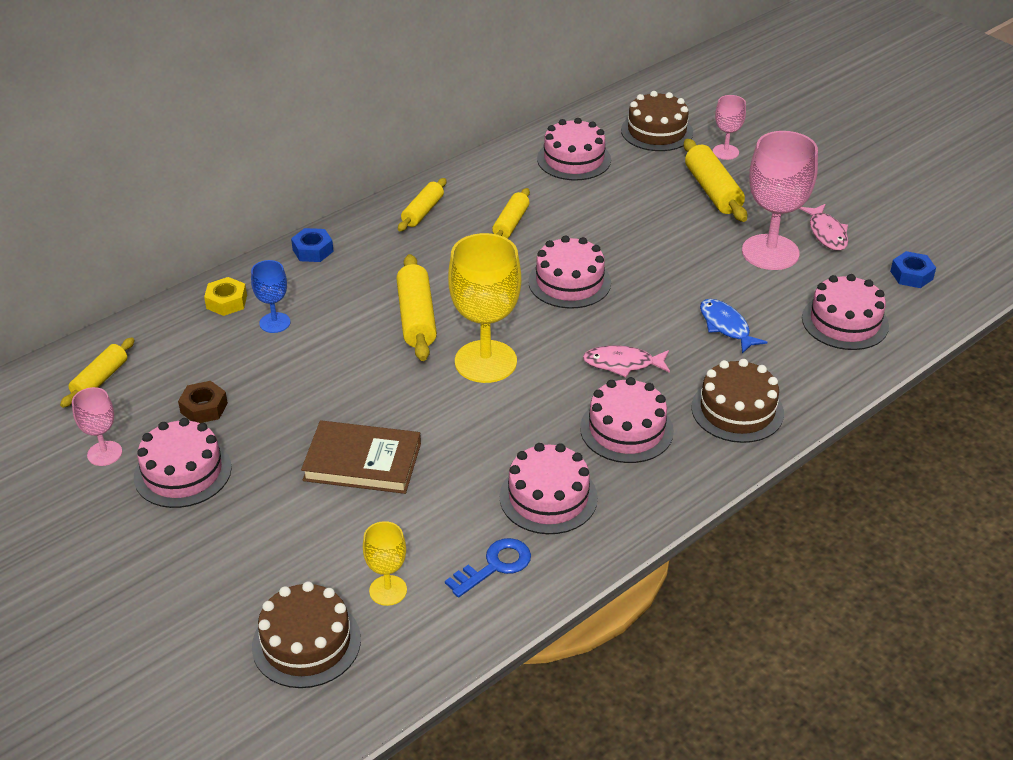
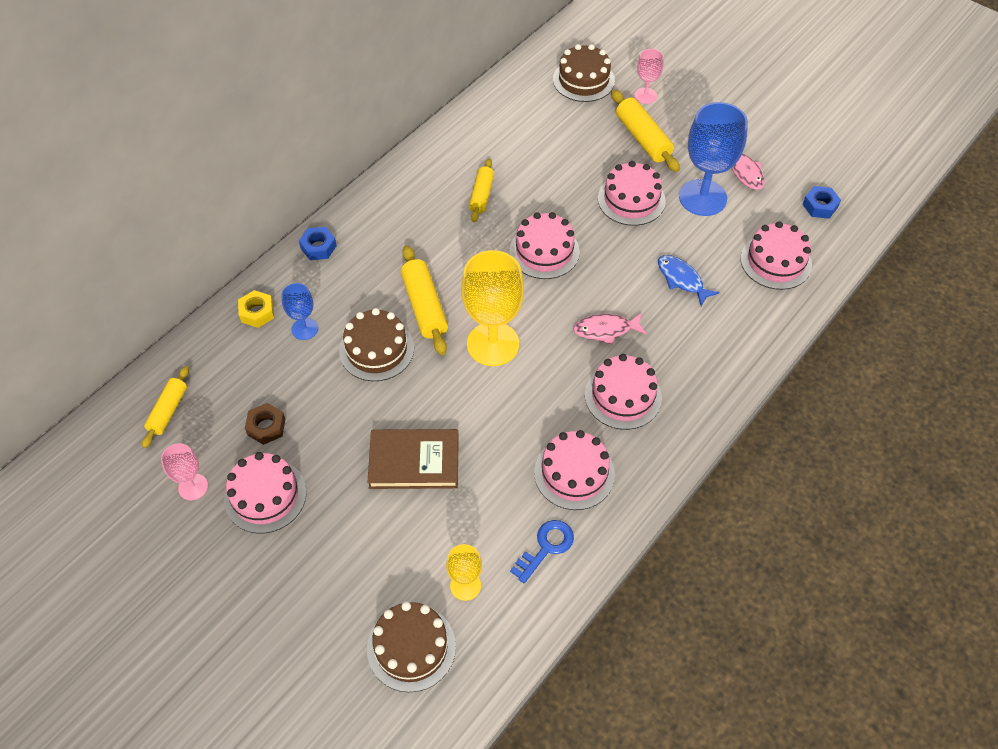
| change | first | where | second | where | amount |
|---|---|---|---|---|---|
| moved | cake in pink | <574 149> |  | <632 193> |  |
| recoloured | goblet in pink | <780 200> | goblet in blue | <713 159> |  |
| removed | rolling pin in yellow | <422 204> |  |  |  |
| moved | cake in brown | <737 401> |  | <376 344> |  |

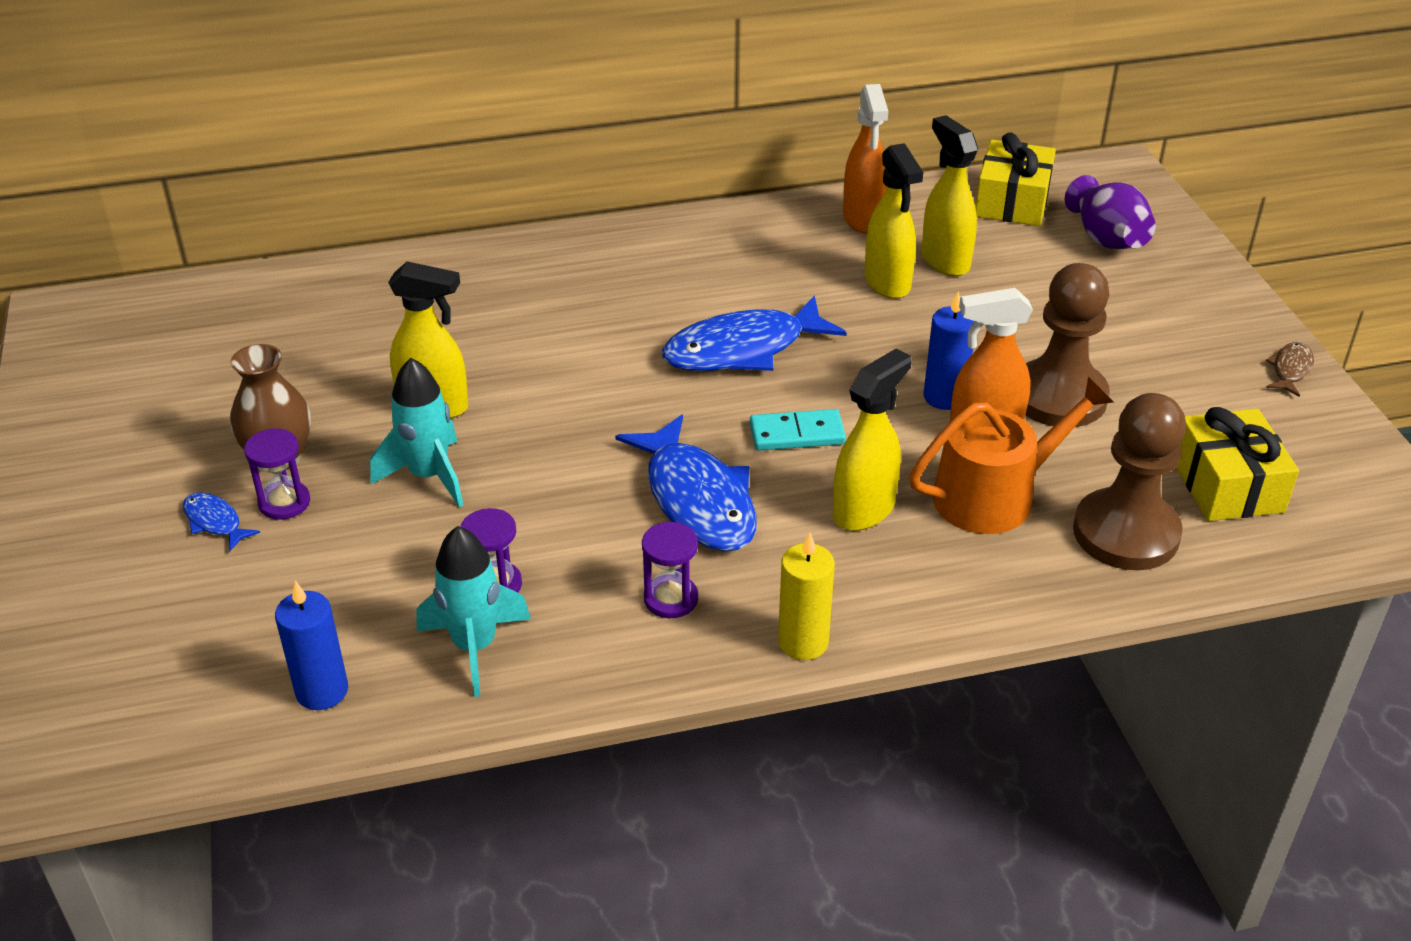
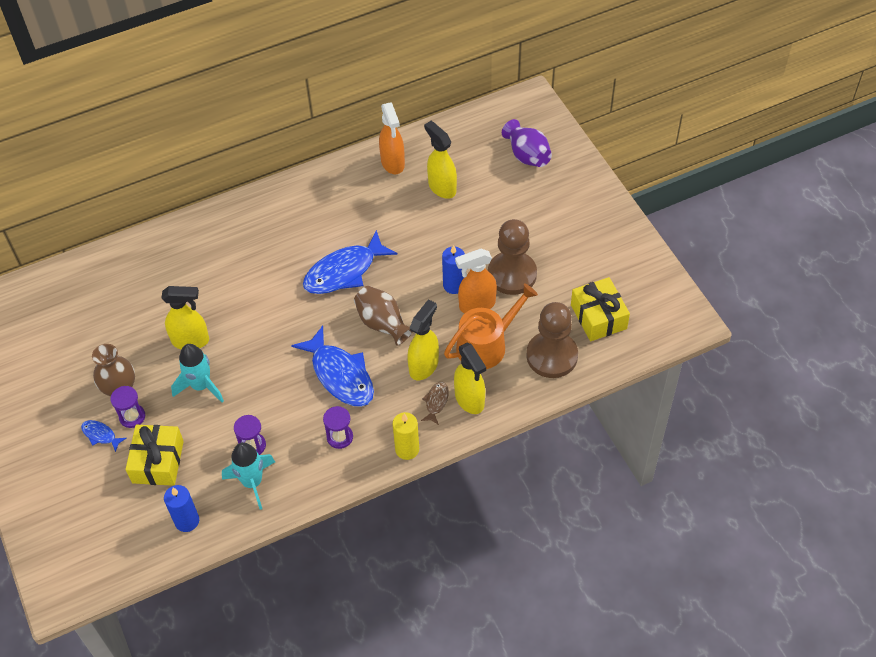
| change | first | where | second | where | amount |
|---|---|---|---|---|---|
| moved | gift in yellow | <1015 179> |  | <154 455> |  |
| moved | spray bottle in yellow | <894 221> |  | <470 378> |  |
| moved | fish in brown | <1290 369> |  | <434 403> |  |
| replaced | domino in turquoise | <798 430> | vase in brown | <383 316> |  |

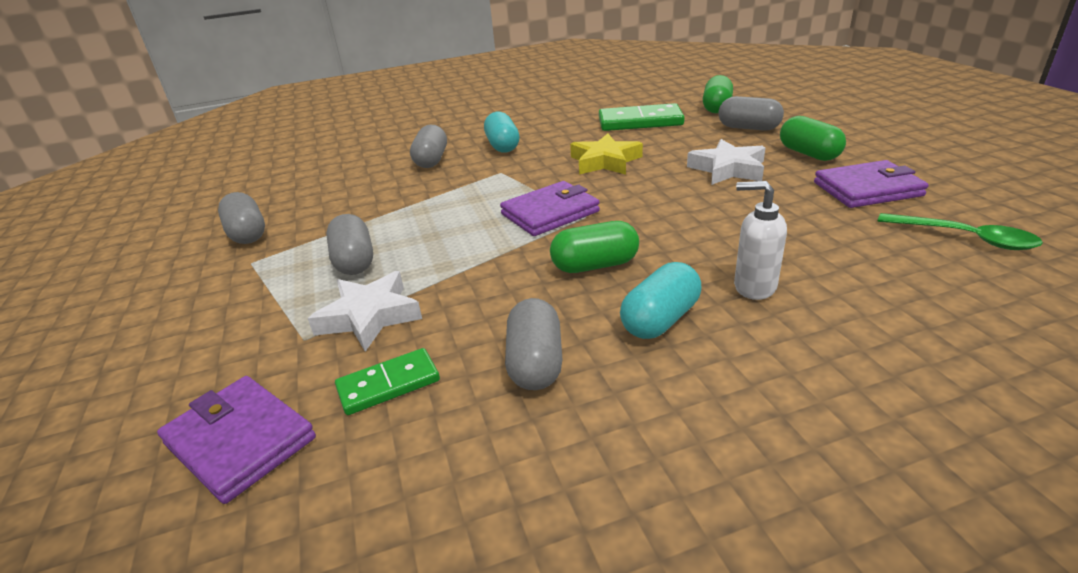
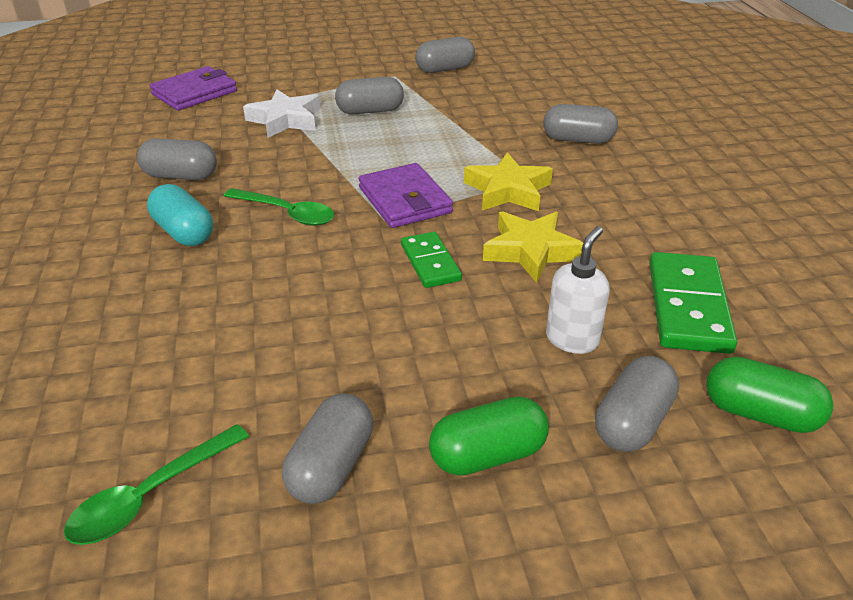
| change | first | where | second | where | amount |
|---|---|---|---|---|---|
| removed | capsule in turquoise | <502 132> |  |  |  |
| removed | star in white | <726 162> |  |  |  |
| replaced | wallet in purple | <871 184> | capsule in grey | <327 448> |  |
| moved | soap dispenser in white | <760 240> |  | <578 290> |  |
| replaced | capsule in green | <594 247> | spoon in green | <279 207> |  |
| moved | domino in green | <387 381> |  | <431 260> |  |
| added |  |  | star in yellow | <508 181> |  |

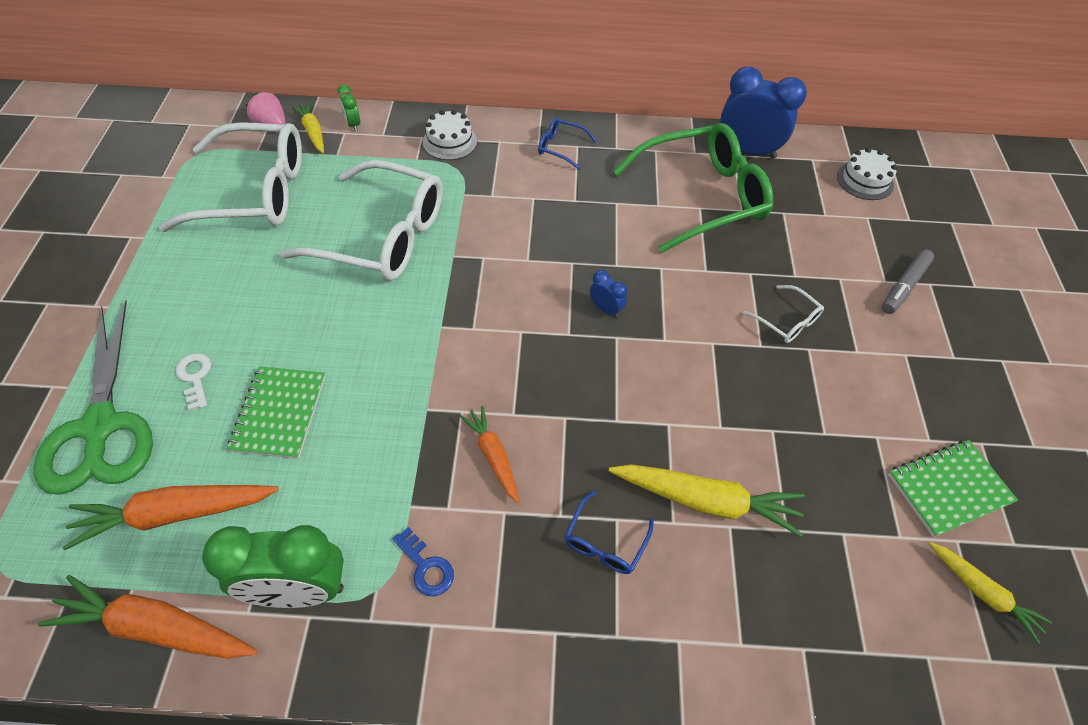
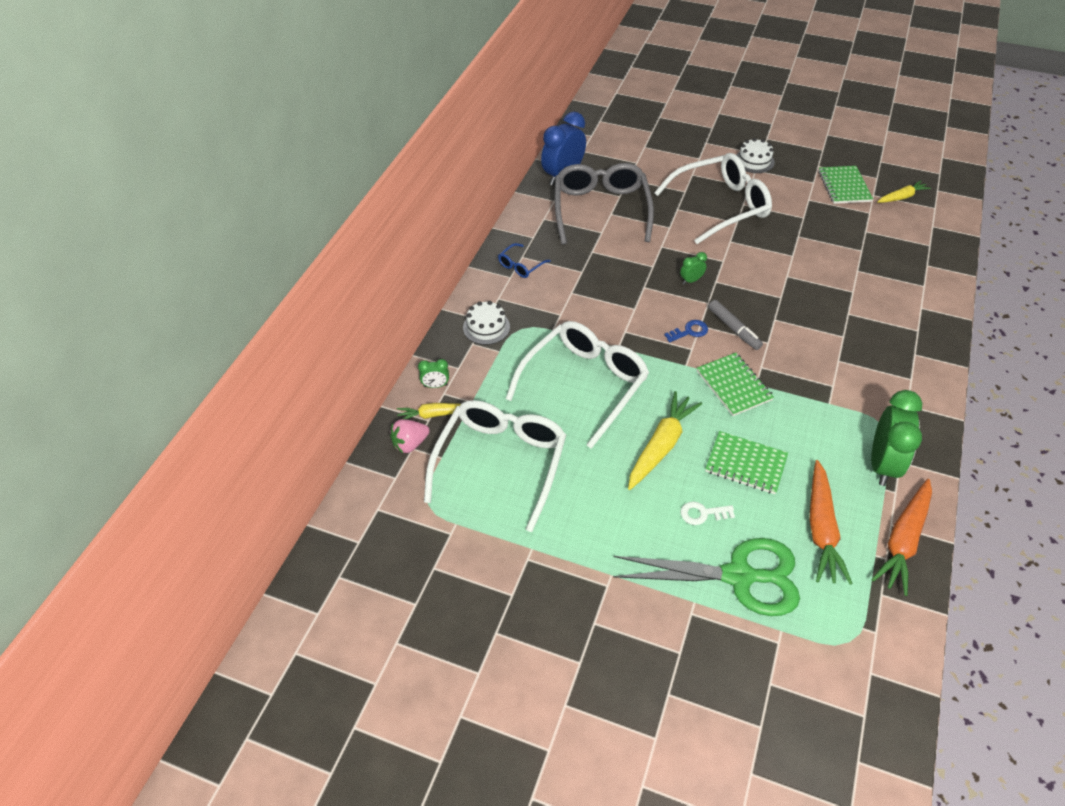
| change | first | where | second | where | amount |
|---|---|---|---|---|---|
| recoloured | glasses in green | <693 188> | glasses in grey | <604 204> |  |
| moved | cake in white | <867 174> |  | <755 155> |  |
| moved | marker in grey | <908 281> |  | <735 325> |  |
| recoloured | clock in blue | <608 294> | clock in green | <693 268> |  |
| resized | glasses in white | <783 314> |  | <713 198> | x2.37 |
| removed | carrot in orange | <489 454> |  |  |  |
| moved | carrot in yellow | <707 500> |  | <665 440> |  |
| removed | glasses in blue | <609 532> |  |  |  |
| moved | key in blue | <423 561> |  | <686 331> |  |
| added |  |  | notebook in green | <735 384> |  |

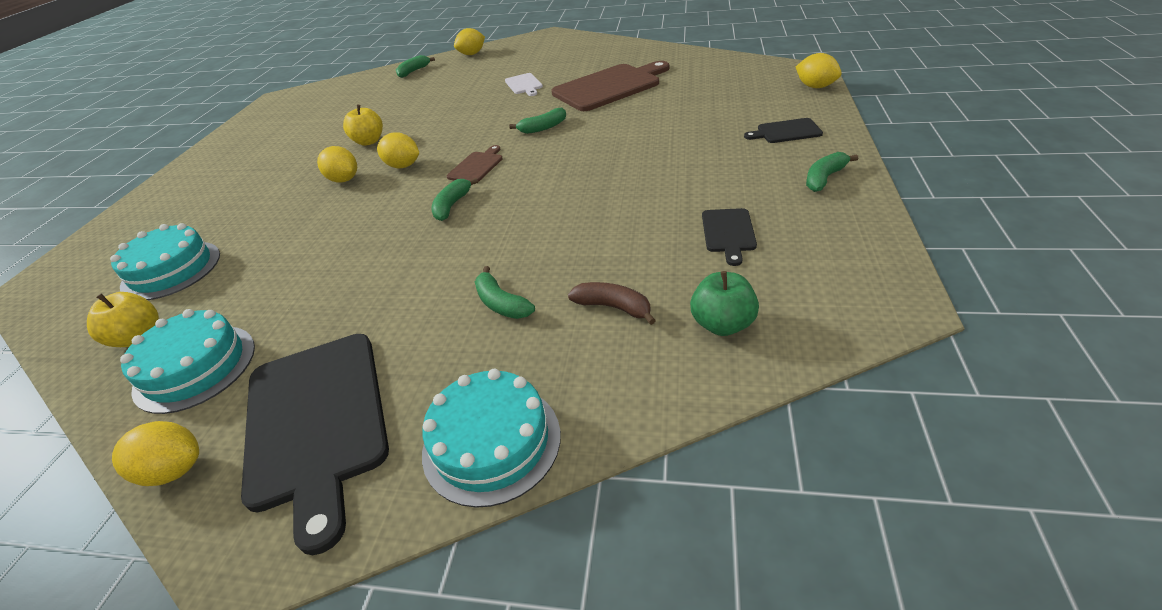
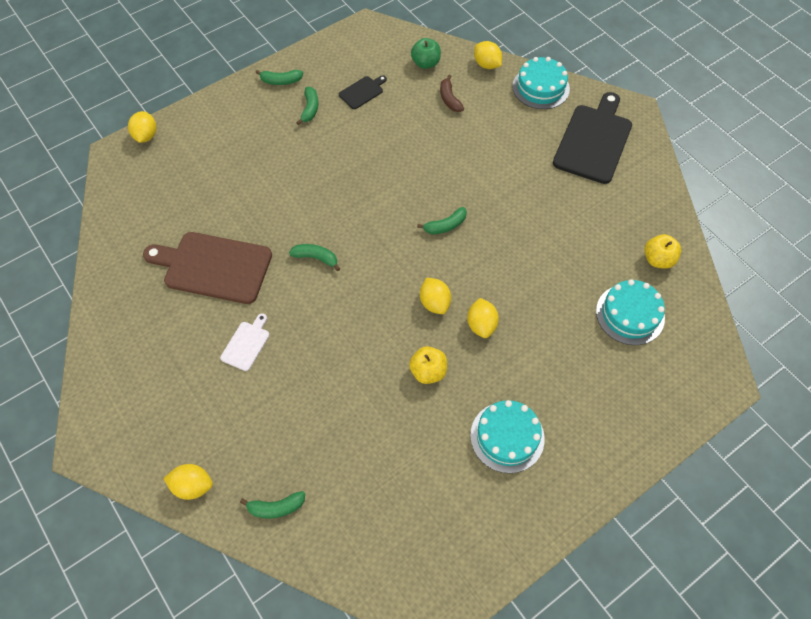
| change | first | where | second | where | amount |
|---|---|---|---|---|---|
| removed | cutting board in black | <783 130> |  |  |  |
| removed | cutting board in brown | <475 163> |  |  |  |
| moved | banana in green | <505 292> |  | <307 106> |  |
| moved | cake in turquoise | <187 361> |  | <507 436> |  |
| moved | lemon in yellow | <155 453> |  | <488 55> |  |

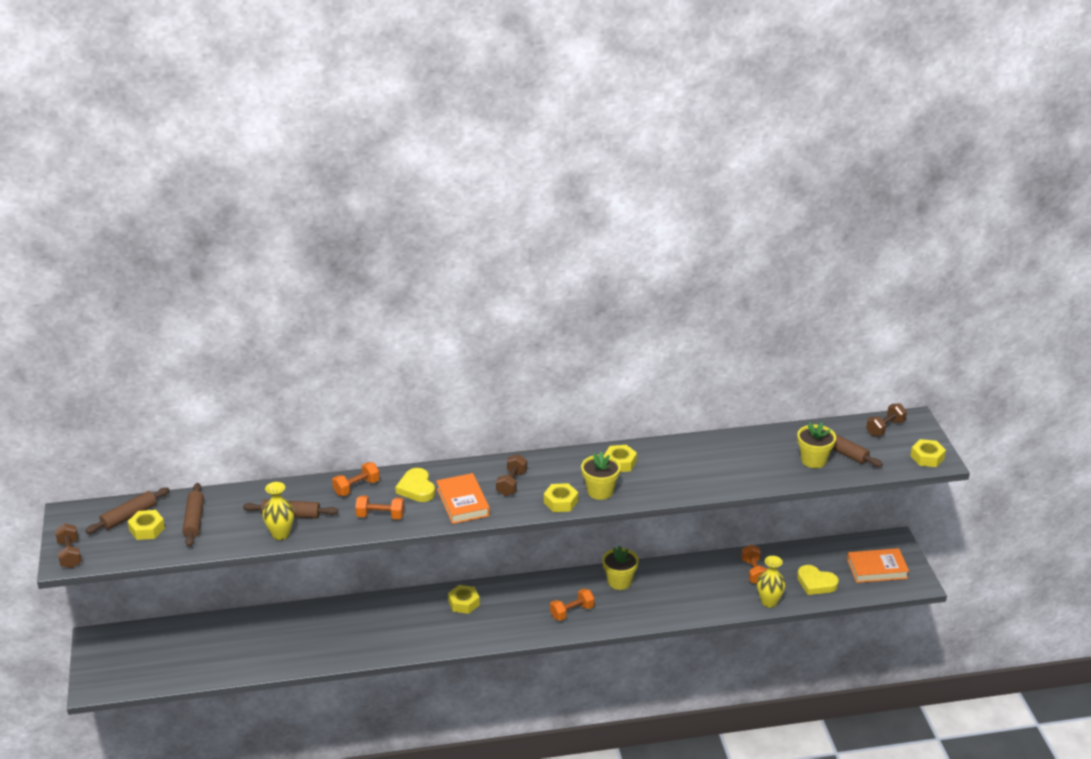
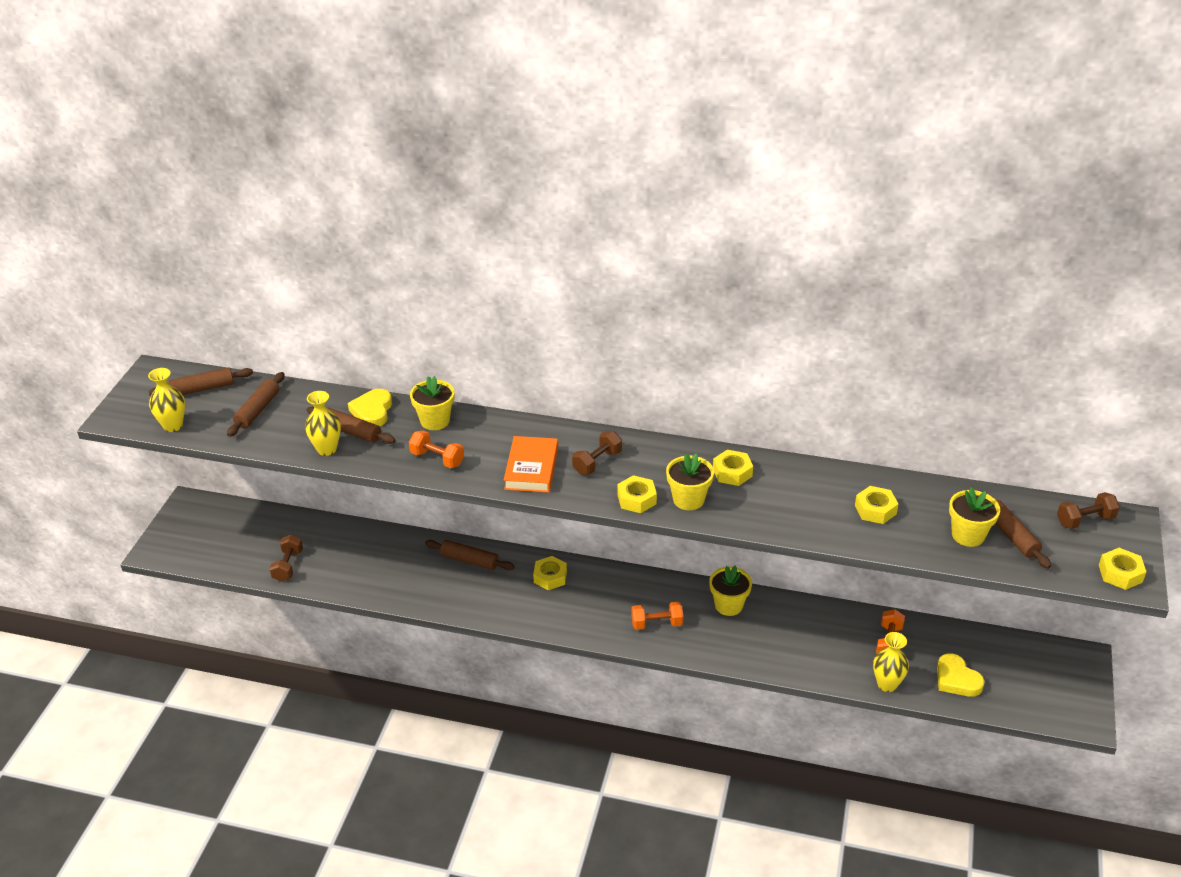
| change | first | where | second | where | amount |
|---|---|---|---|---|---|
| replaced | dumbbell in orange | <356 479> | flower pot in yellow | <432 403> |  |
| moved | heart in yellow | <415 485> |  | <370 407> |  |
| moved | nut in yellow | <146 525> |  | <876 505> |  |
| moved | dumbbell in brown | <68 545> |  | <286 558> |  |
| removed | book in orange | <878 565> |  |  |  |
| added |  |  | vase in yellow | <166 400> |  |
| added |  |  | rolling pin in brown | <470 555> |  |

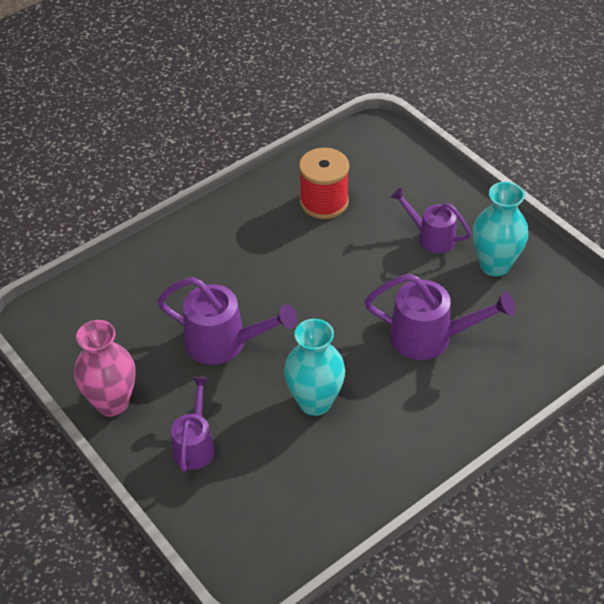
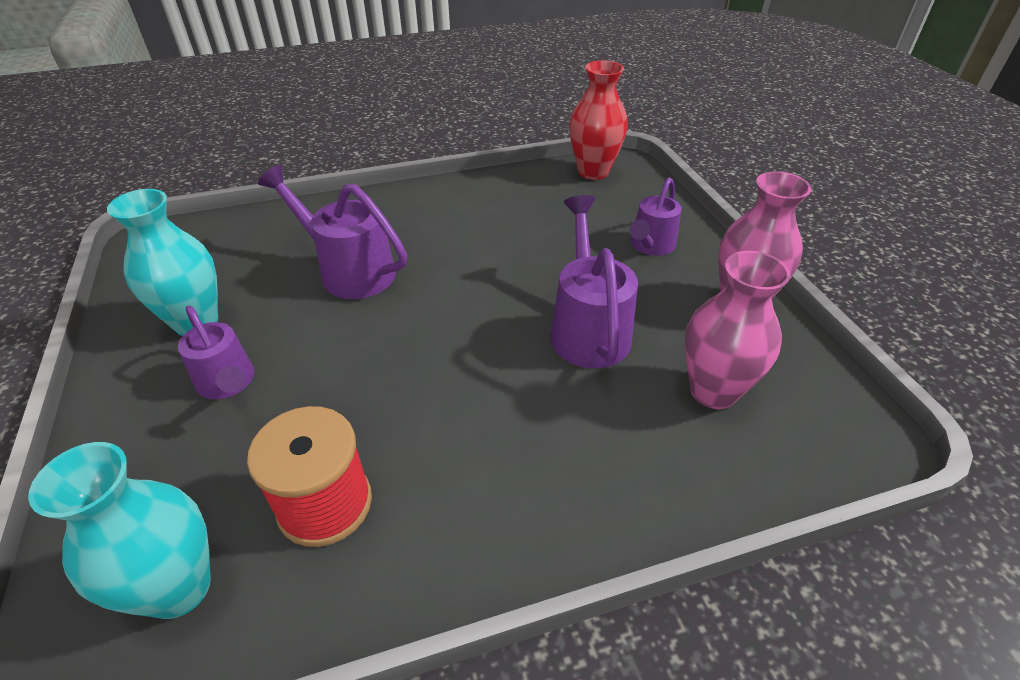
| change | first | where | second | where | amount |
|---|---|---|---|---|---|
| turned | watering can in purple | <227 321> |  | <594 281> | 45 degrees clockwise |
| moved | vase in turquoise | <314 367> |  | <119 530> |  |
| added |  |  | vase in red | <598 120> |  |
| added |  |  | vase in pink | <737 330> |  |

